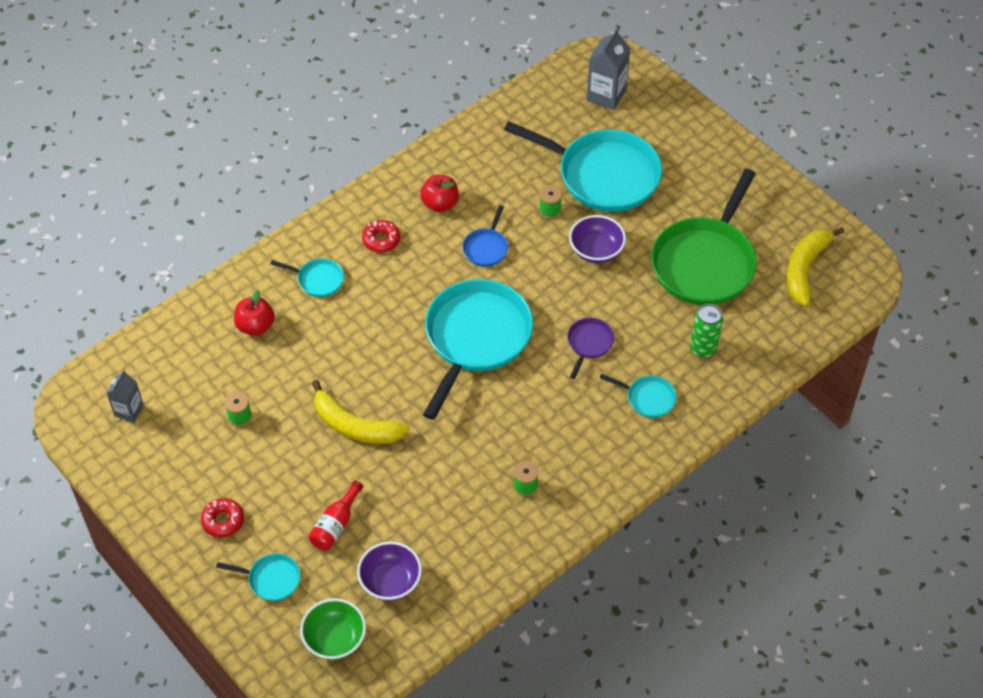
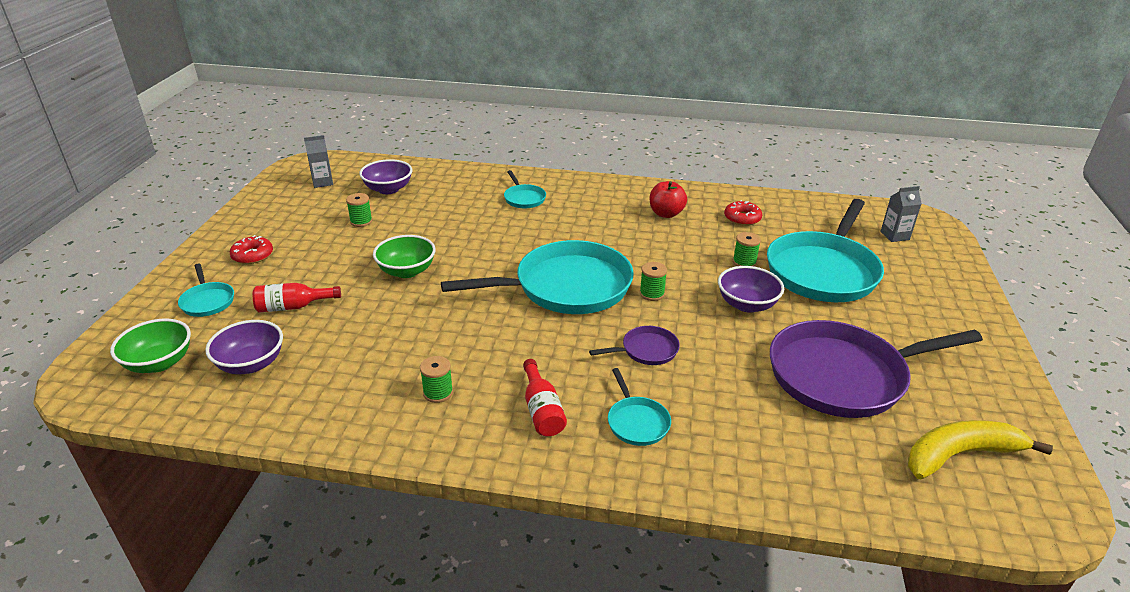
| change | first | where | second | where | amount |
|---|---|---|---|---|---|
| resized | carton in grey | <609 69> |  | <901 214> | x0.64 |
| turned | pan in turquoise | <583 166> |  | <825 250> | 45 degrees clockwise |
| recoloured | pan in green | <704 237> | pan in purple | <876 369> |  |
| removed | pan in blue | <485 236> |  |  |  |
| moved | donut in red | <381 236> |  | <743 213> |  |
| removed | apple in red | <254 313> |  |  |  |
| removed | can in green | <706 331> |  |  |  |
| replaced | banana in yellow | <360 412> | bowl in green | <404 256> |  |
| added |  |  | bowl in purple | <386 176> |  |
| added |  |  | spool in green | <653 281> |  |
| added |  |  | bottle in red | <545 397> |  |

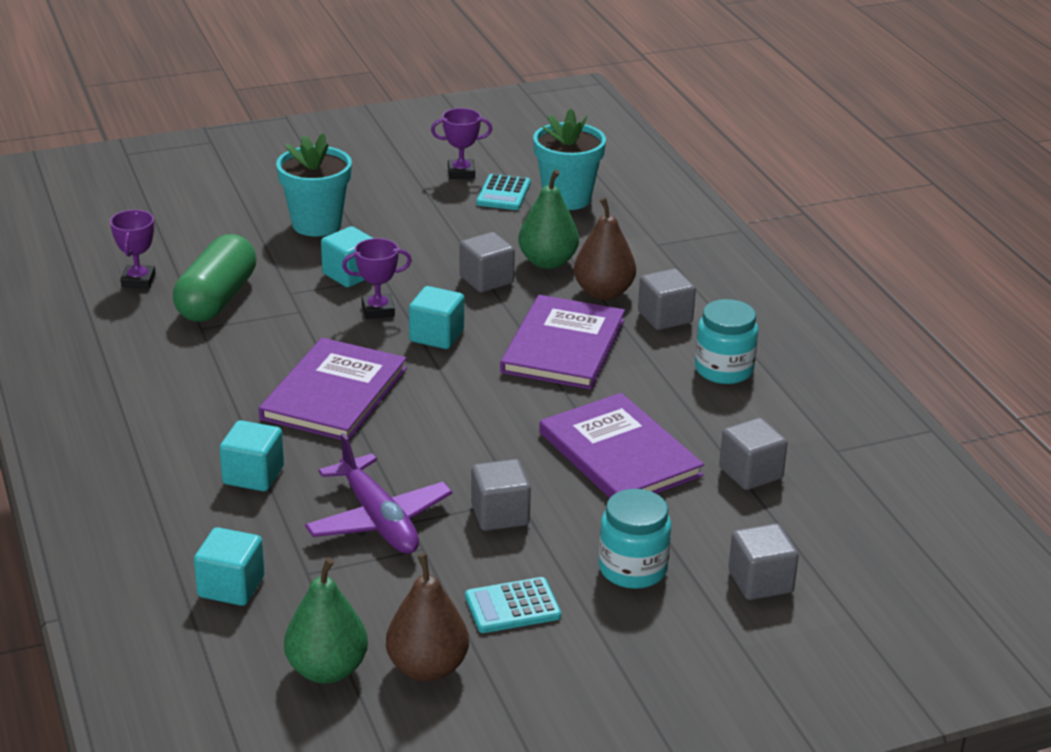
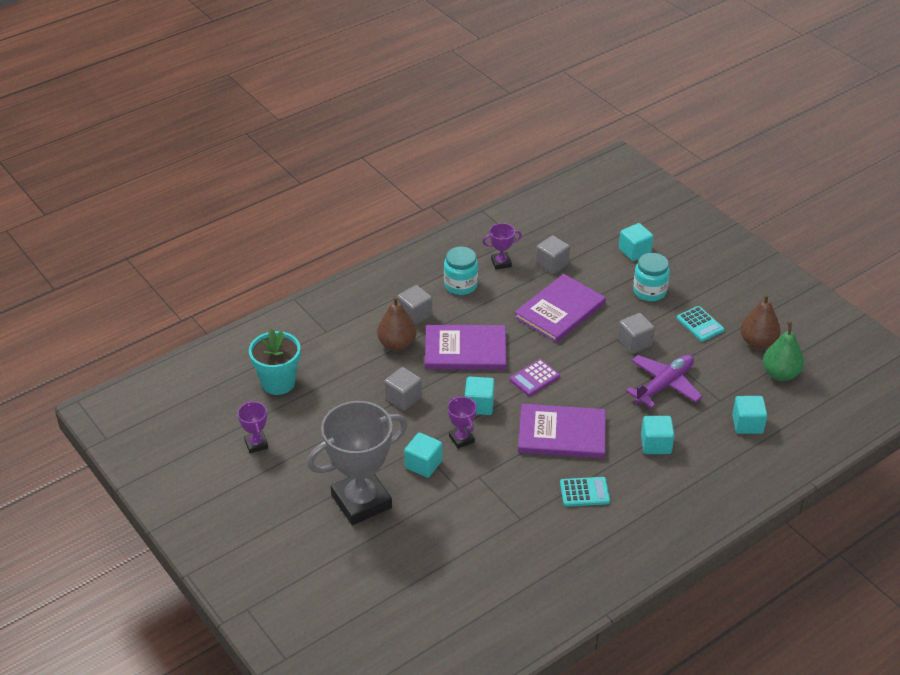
| change | first | where | second | where | amount |
|---|---|---|---|---|---|
| replaced | flower pot in turquoise | <314 184> | trophy in grey | <357 463> |  |
| removed | pear in green | <548 219> |  |  |  |
| moved | calculator in turquoise | <503 192> |  | <585 492> |  |
| moved | trophy in purple | <133 249> |  | <502 246> |  |
| removed | capsule in green | <214 278> |  |  |  |
| recoloured | cube in grey | <763 561> | cube in turquoise | <636 242> |  |
| added |  |  | calculator in purple | <534 377> |  |

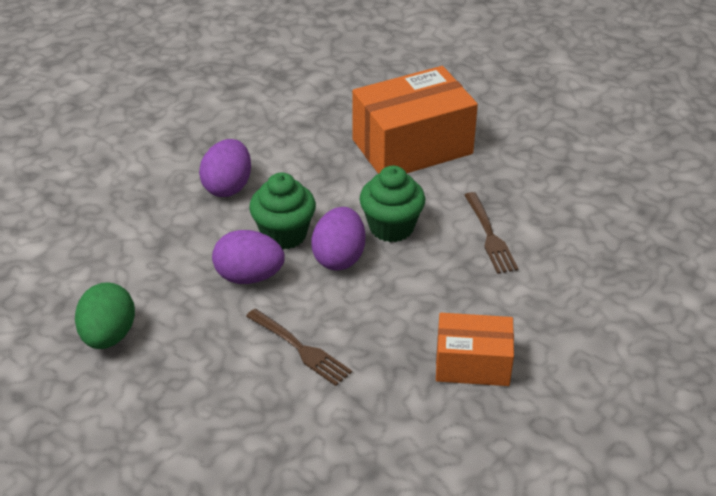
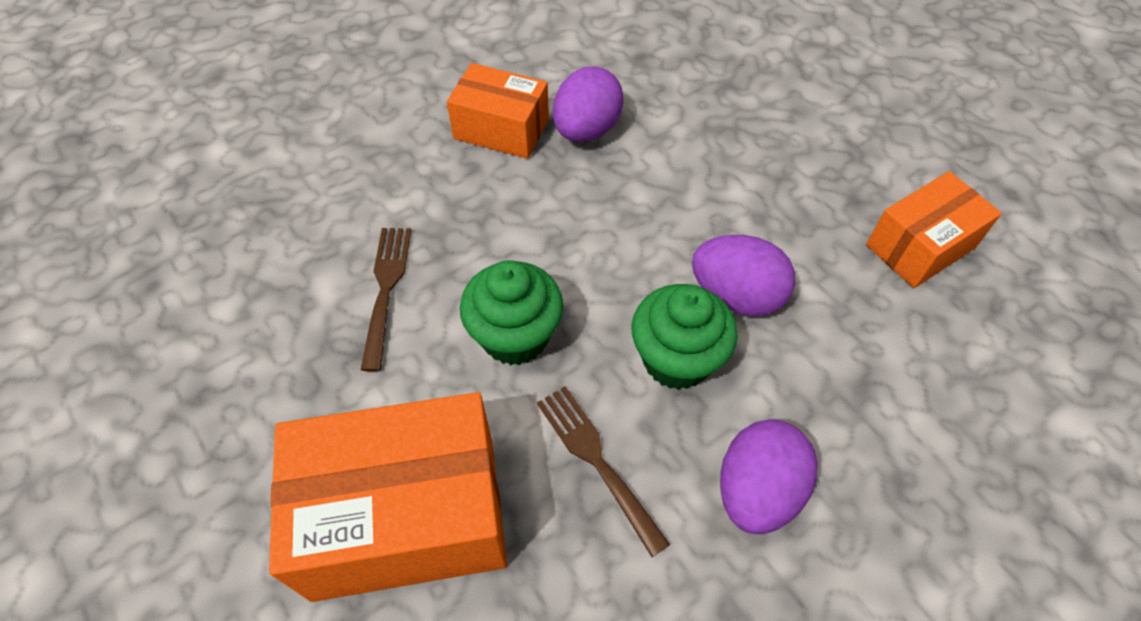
| change | first | where | second | where | amount |
|---|---|---|---|---|---|
| moved | egg in purple | <338 238> |  | <588 104> |  |
| replaced | egg in green | <105 315> | box in orange | <934 229> |  |
| moved | fork in brown | <299 347> |  | <603 471> |  |

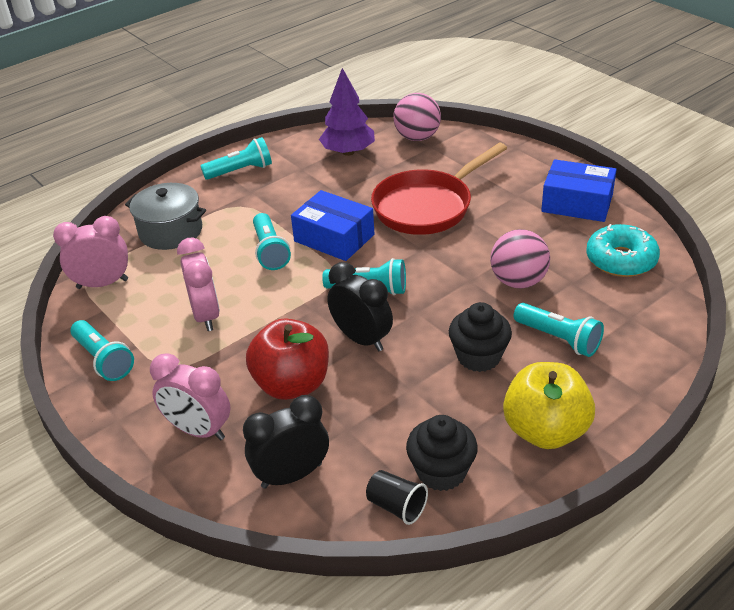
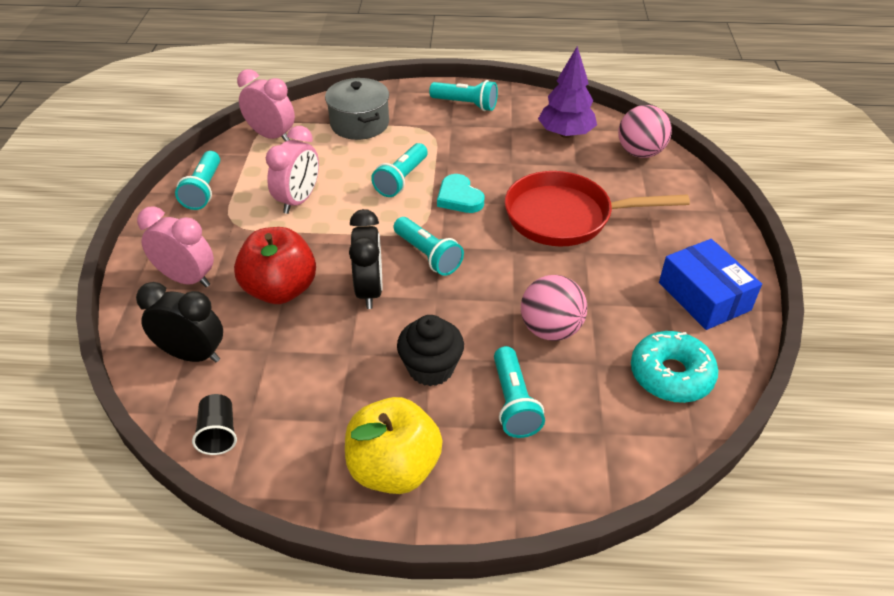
| change | first | where | second | where | amount |
|---|---|---|---|---|---|
| replaced | box in blue | <332 225> | heart in turquoise | <461 193> |  |
| turned | clock in pink | <190 396> |  | <175 246> | 135 degrees clockwise |
| removed | cupcake in black | <442 453> |  |  |  |

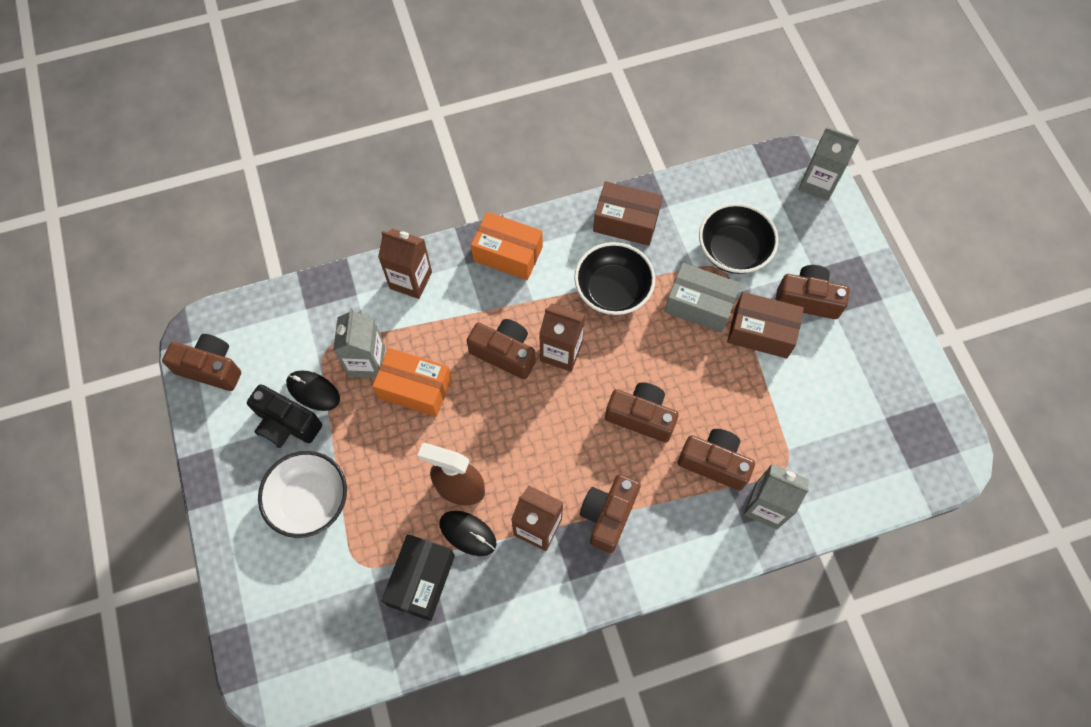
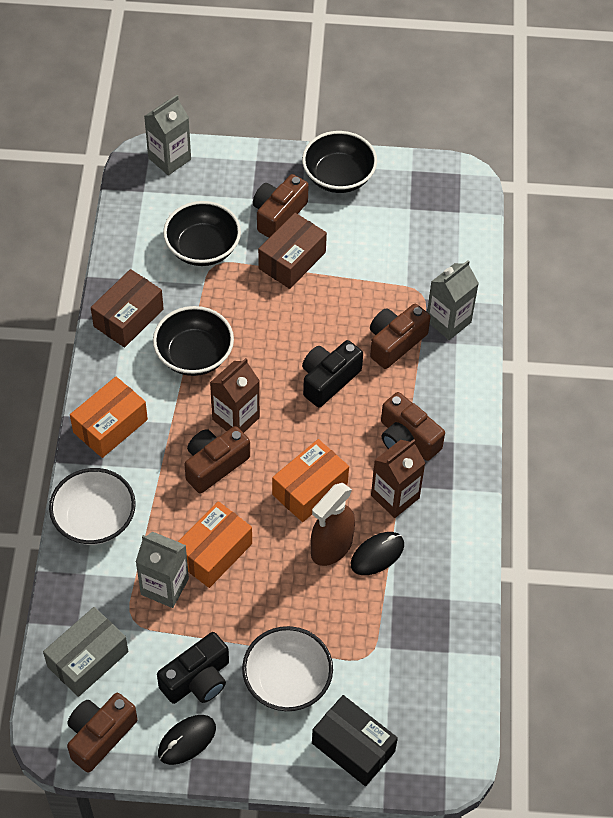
| change | first | where | second | where | amount |
|---|---|---|---|---|---|
| replaced | carton in brown | <405 264> | bowl in white | <92 506> |  |
| moved | box in grey | <702 298> |  | <85 652> |  |
| moved | mouse in black | <313 390> |  | <187 740> |  |
| recoloured | camera in brown | <642 412> | camera in black | <332 373> |  |
| moved | box in black | <418 577> |  | <355 740> |  |
| added |  |  | bowl in black | <339 162> |  |
| added |  |  | box in orange | <310 480> |  |

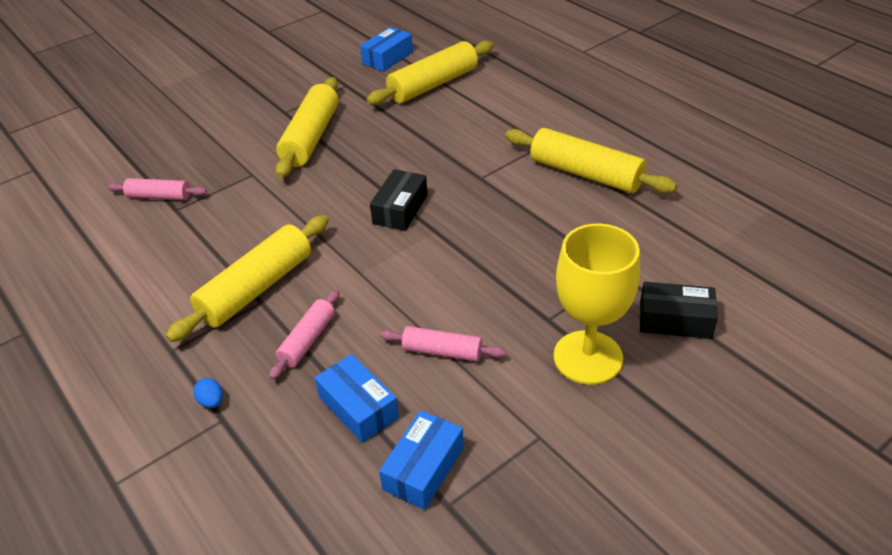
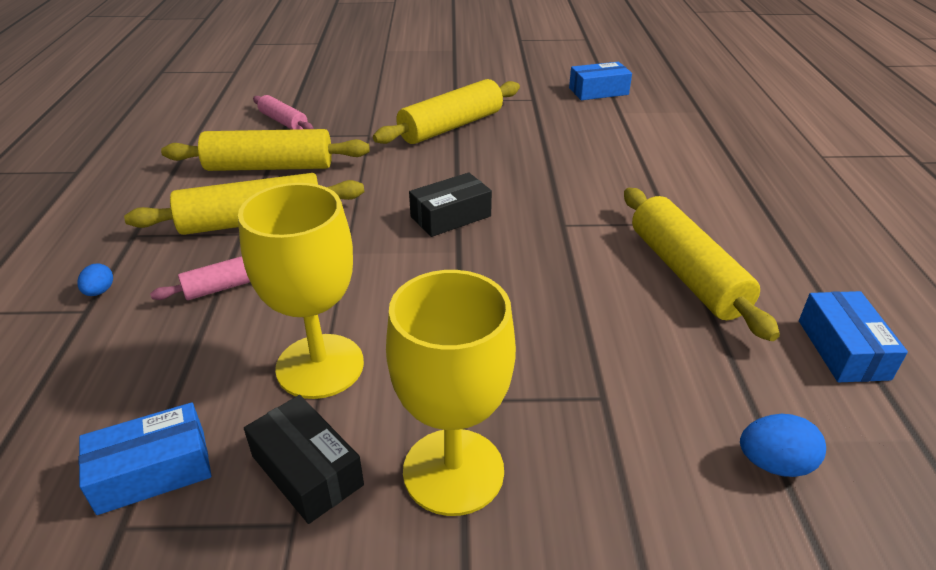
| change | first | where | second | where | amount |
|---|---|---|---|---|---|
| moved | rolling pin in yellow | <430 73> |  | <265 150> |  |
| moved | box in black | <679 310> |  | <304 459> |  |
| replaced | rolling pin in pink | <443 343> | goblet in yellow | <301 291> |  |
| moved | box in blue | <357 398> |  | <853 336> |  |
| added |  |  | egg in blue | <783 445> |  |

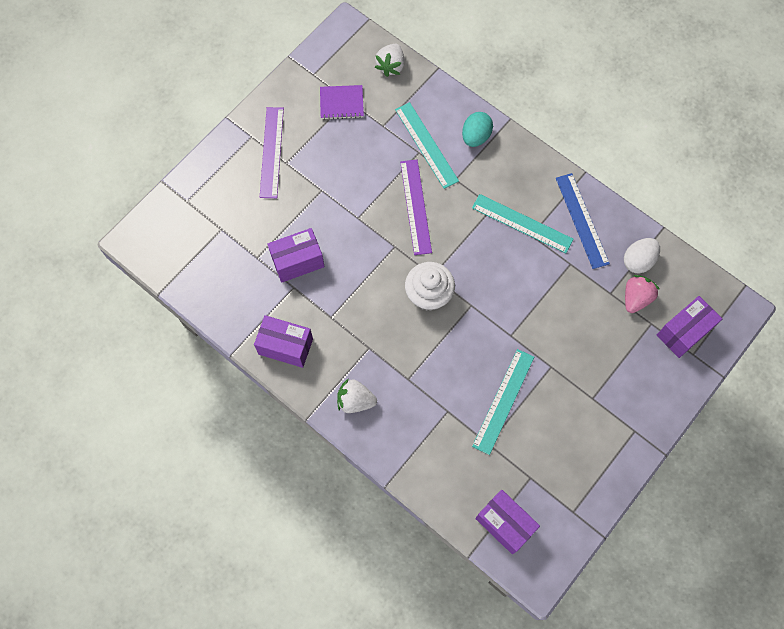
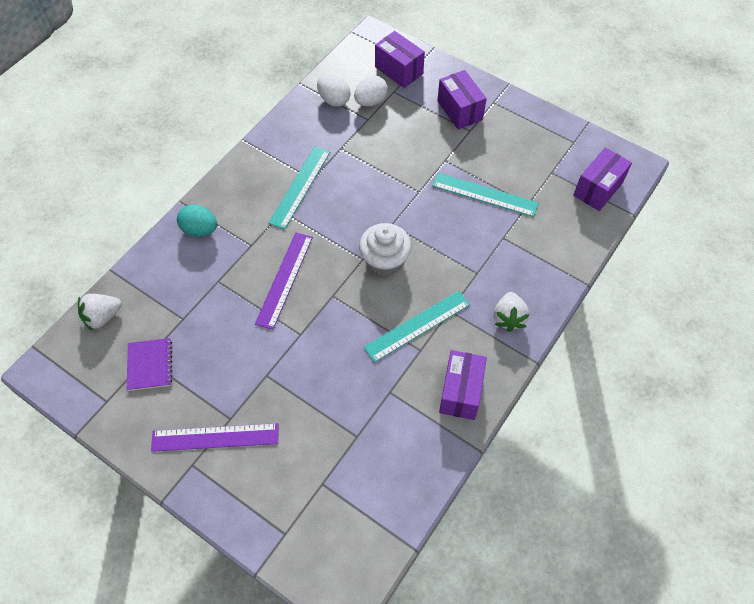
| change | first | where | second | where | amount |
|---|---|---|---|---|---|
| turned | strawberry in white | <390 60> |  | <100 312> | 135 degrees clockwise |
| moved | ruler in turquoise | <427 145> |  | <417 327> |  |
| turned | ruler in purple | <416 207> |  | <284 281> | 60 degrees counterclockwise |
| removed | ruler in blue | <583 221> |  |  |  |
| moved | box in purple | <296 255> |  | <462 100> |  |
| replaced | strawberry in pink | <642 294> | egg in white | <371 90> |  |

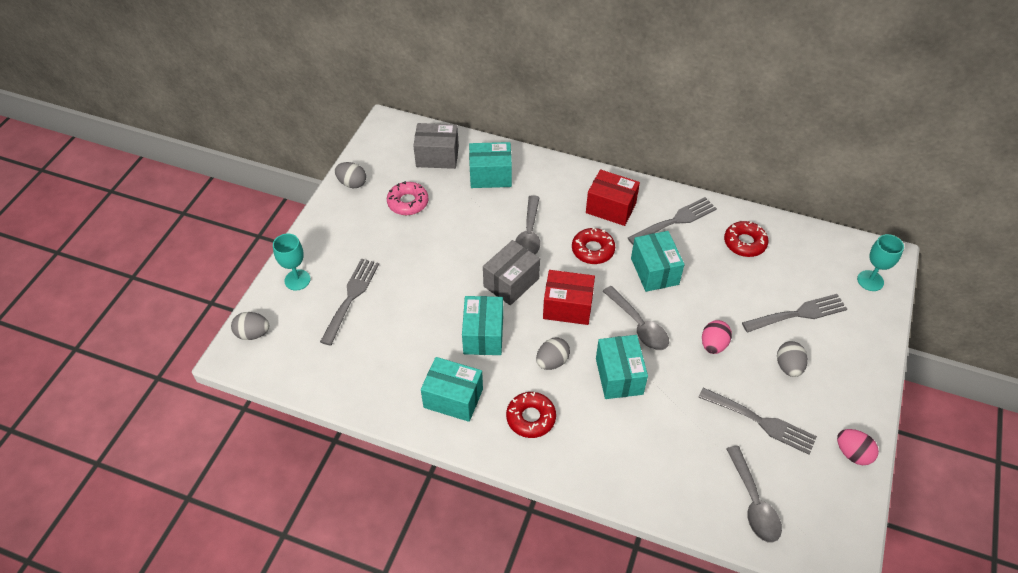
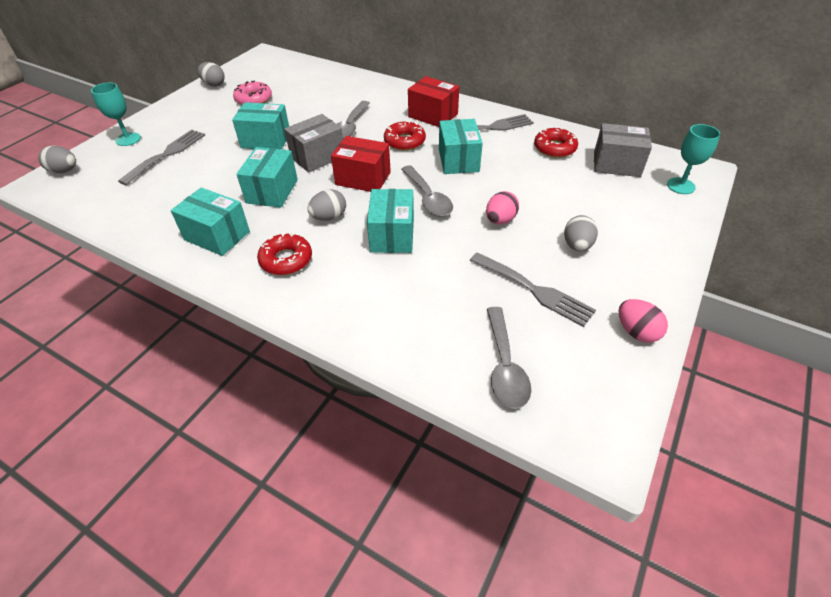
| change | first | where | second | where | amount |
|---|---|---|---|---|---|
| moved | box in grey | <436 146> |  | <623 150> |  |
| moved | box in turquoise | <490 165> |  | <260 126> |  |
| removed | fork in grey | <794 313> |  |  |  |

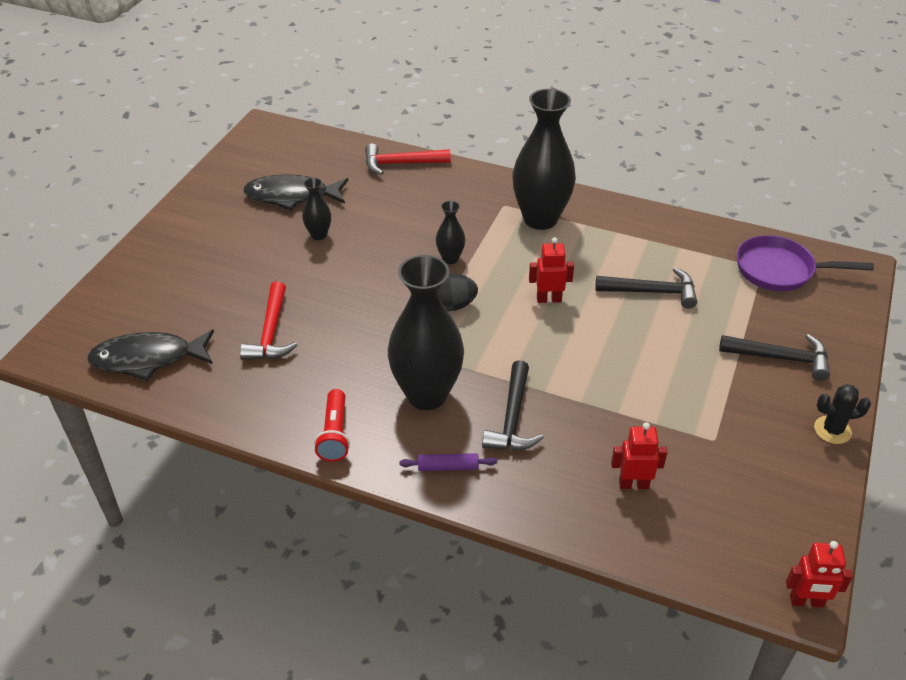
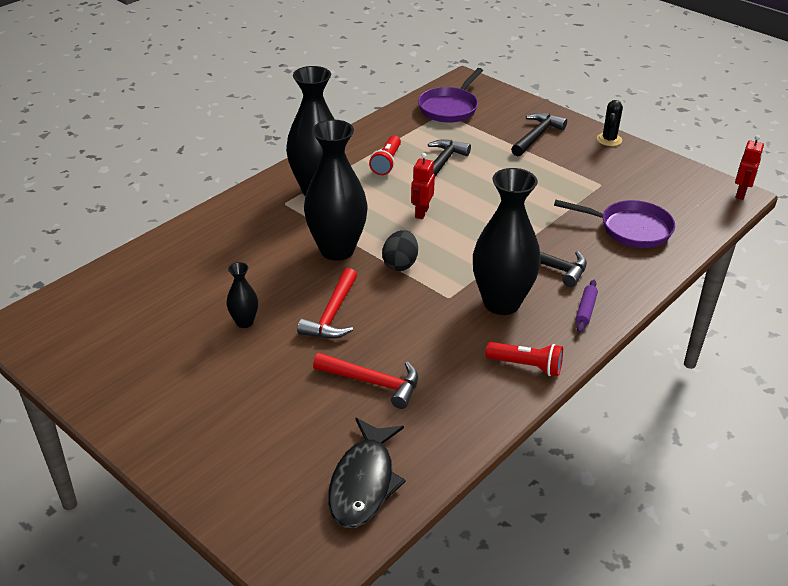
| change | first | where | second | where | amount |
|---|---|---|---|---|---|
| moved | hammer in red | <408 159> |  | <327 303> |  |
| removed | fish in black | <295 192> |  |  |  |
| resized | vase in black | <450 232> |  | <336 190> | x2.18 |
| replaced | robot in red | <639 455> | pan in purple | <614 224> |  |
| added |  |  | flashlight in red | <385 155> |  |

